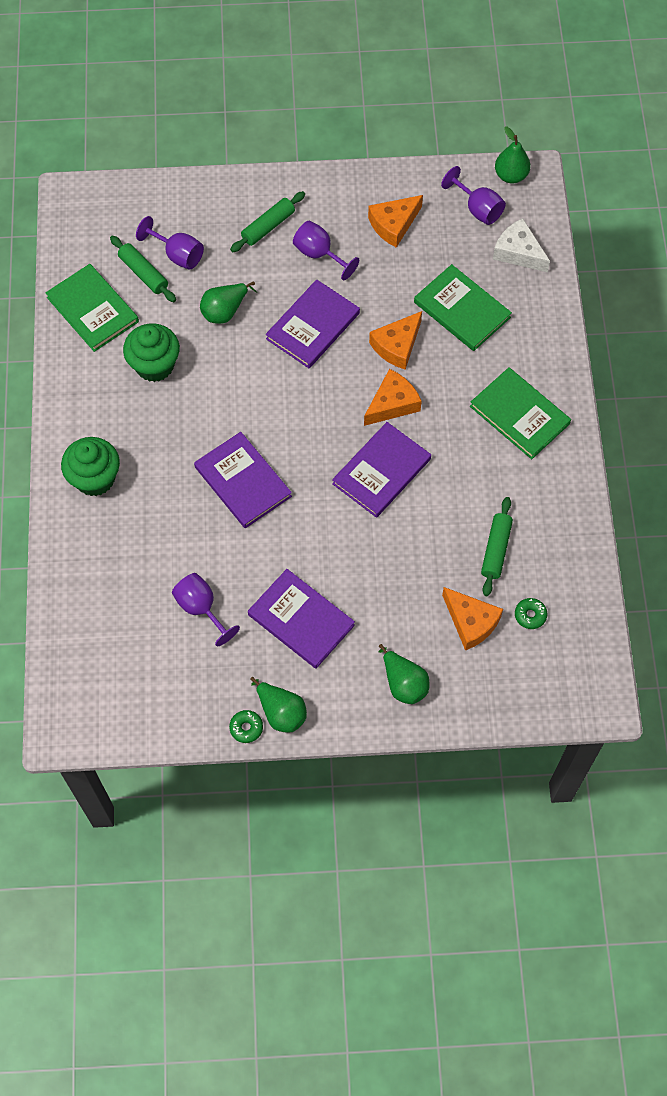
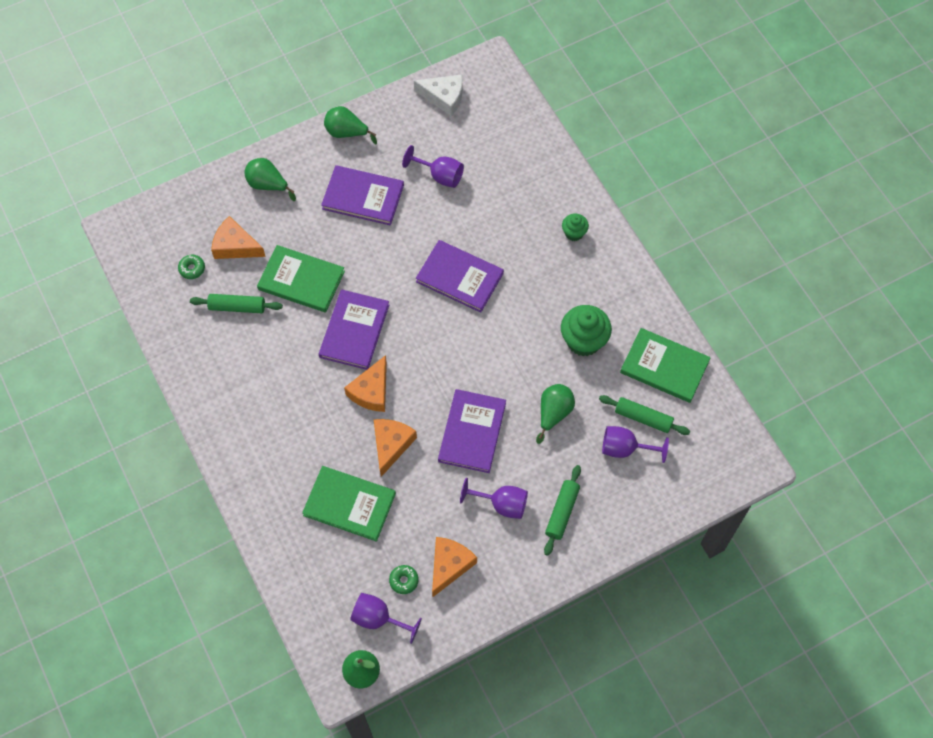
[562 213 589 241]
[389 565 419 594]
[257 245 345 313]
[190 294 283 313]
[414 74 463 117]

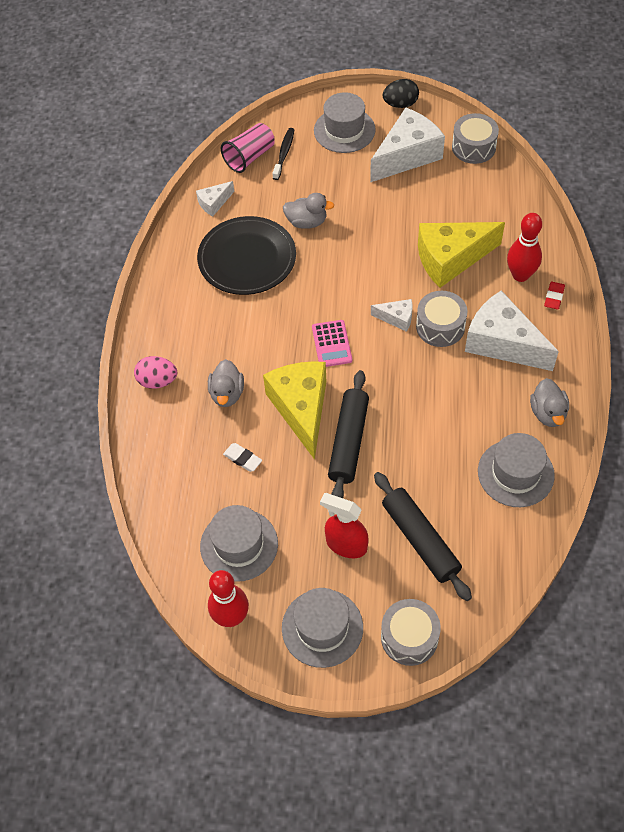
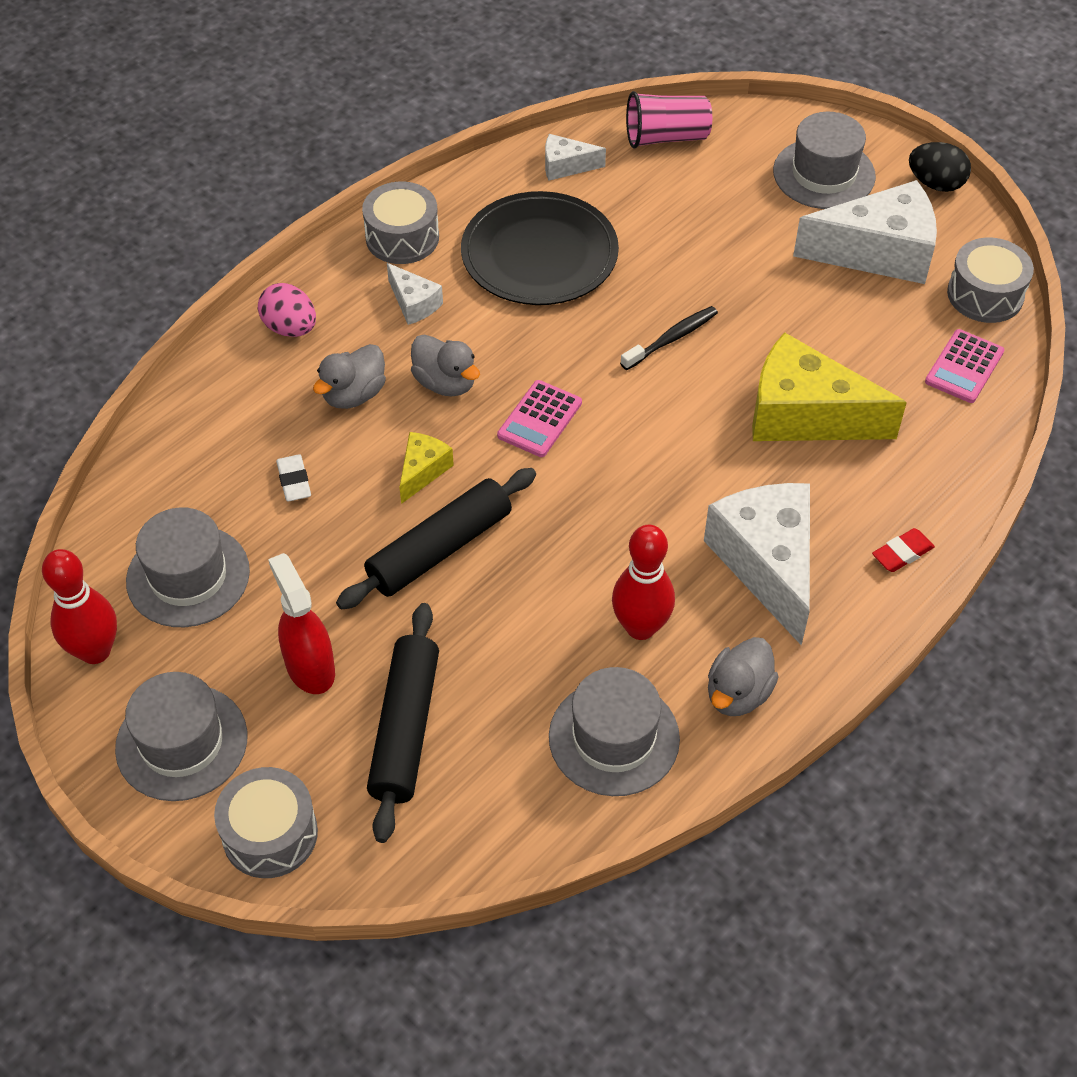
[399 432 454 504]
[620 306 718 370]
[411 334 480 397]
[387 263 443 325]
[362 182 439 264]
[612 524 675 640]
[925 329 1004 403]

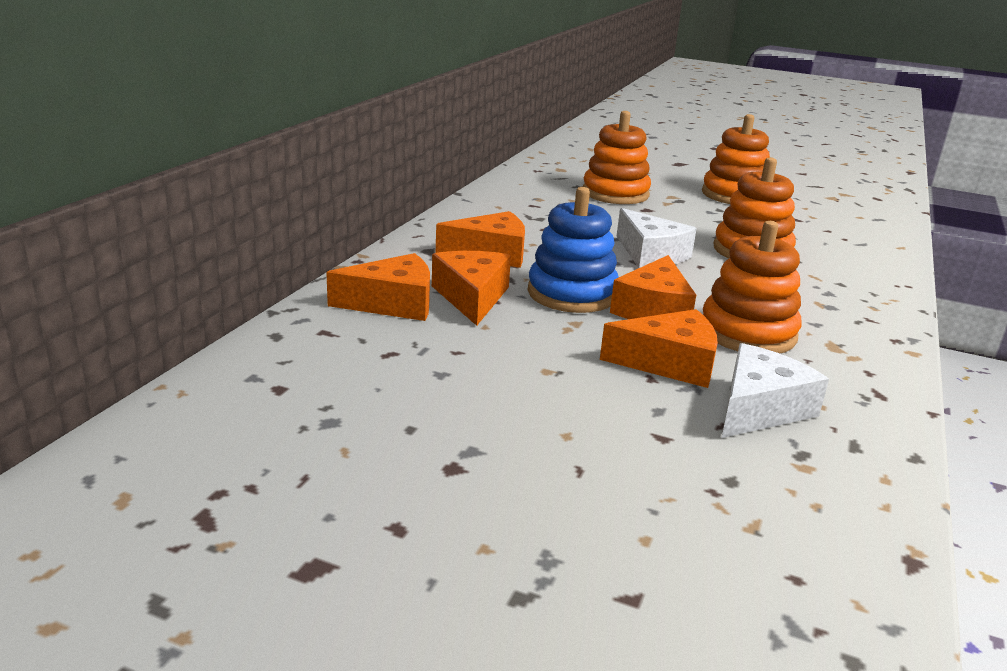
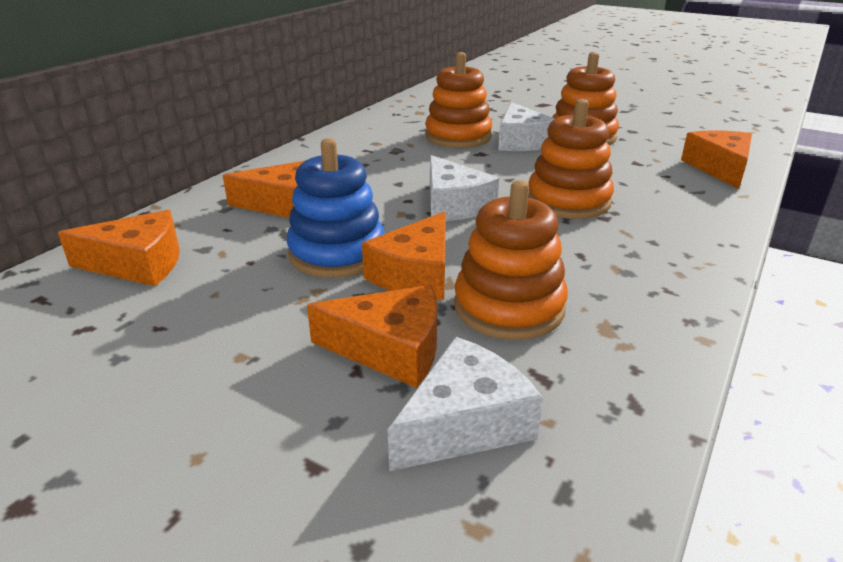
[681 130 752 189]
[498 102 555 151]

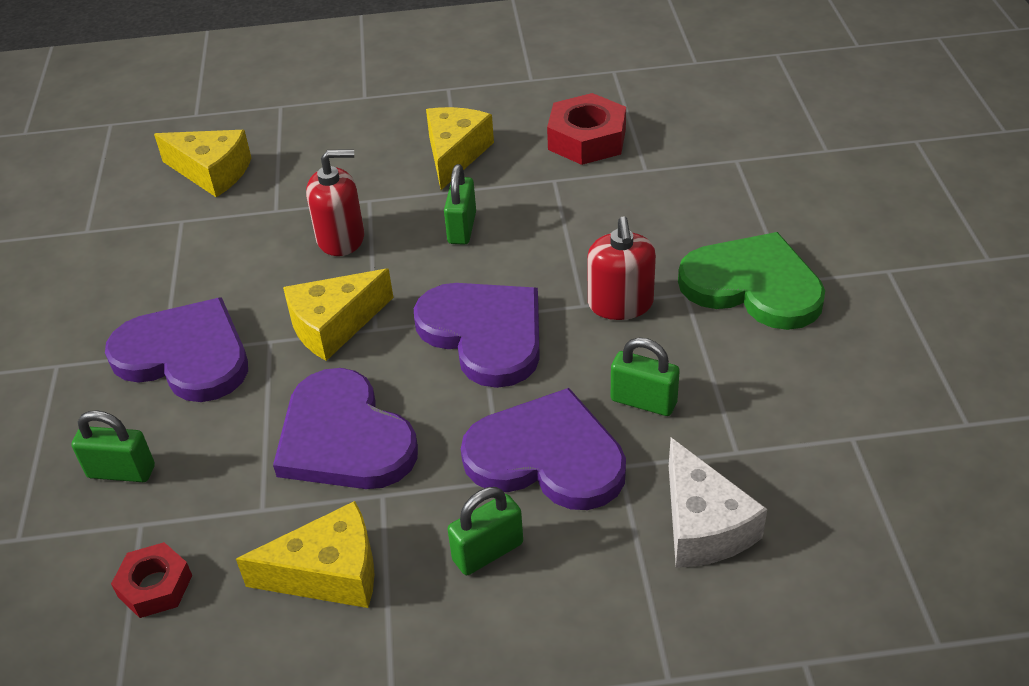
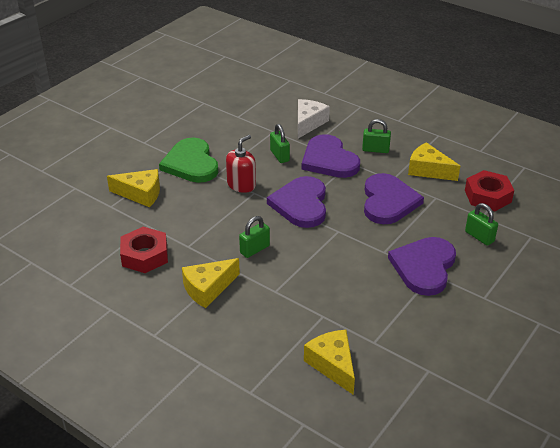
[388 237 456 296]
[465 170 514 211]
[107 169 160 207]
[306 149 364 256] (first image)

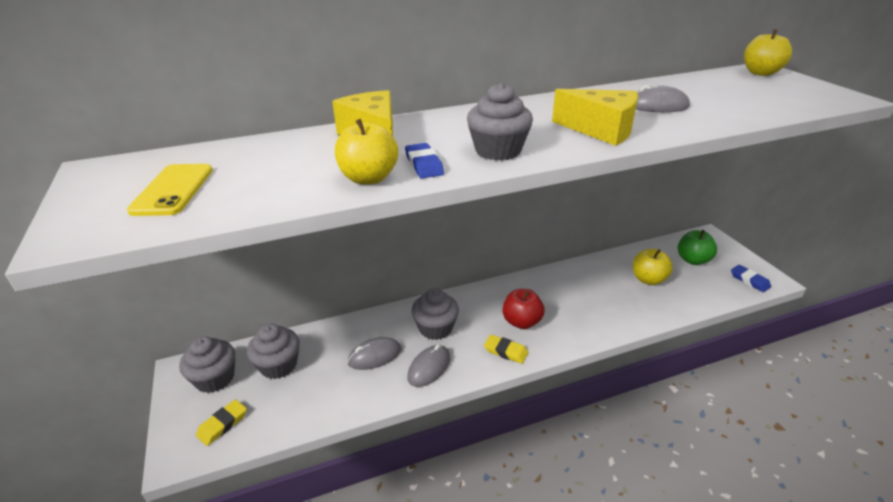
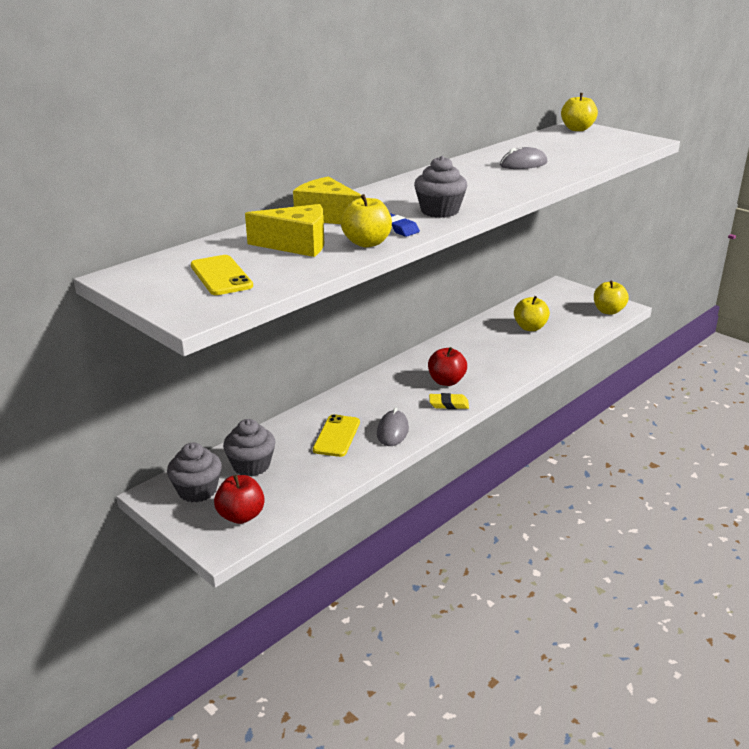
[214 475 265 524]
[313 414 360 457]
[412 288 459 340] (first image)
[245 204 324 257]
[678 230 717 265] (first image)
[594 281 629 315]

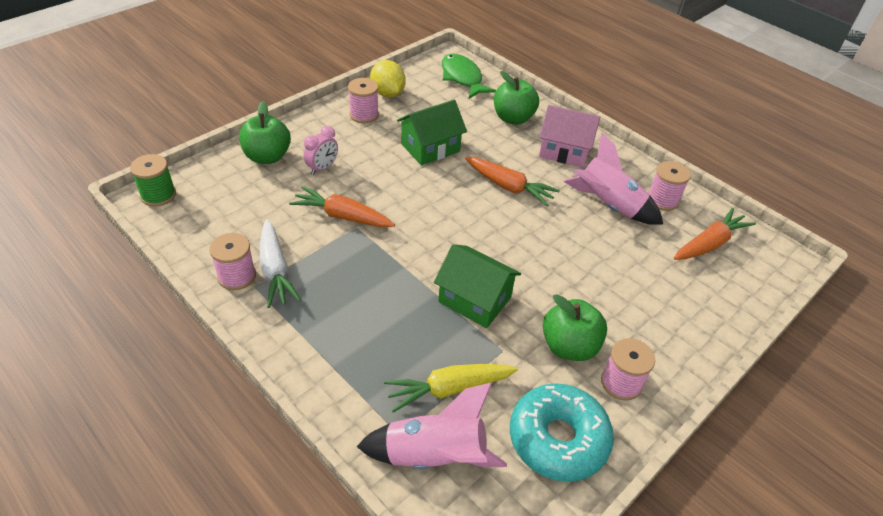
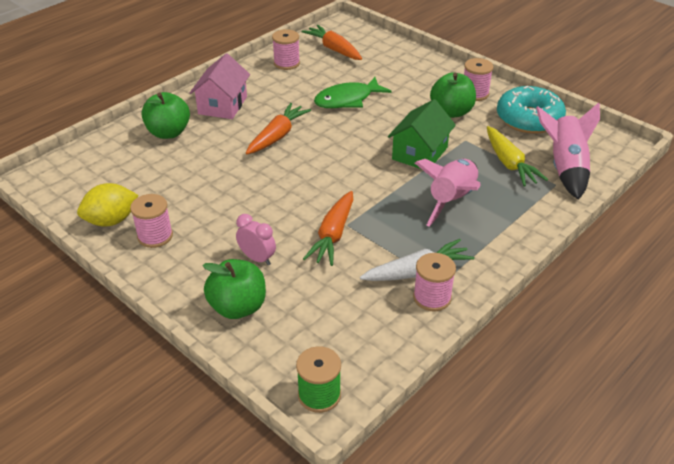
[397 100 467 166] (first image)
[314 77 391 108]
[415 159 481 227]

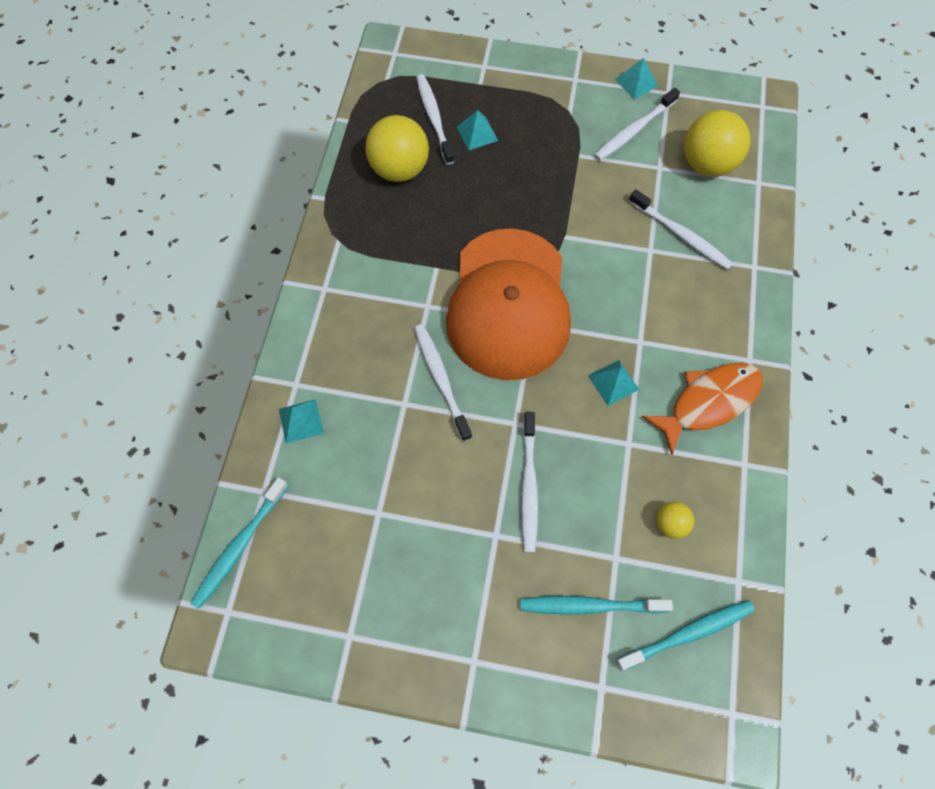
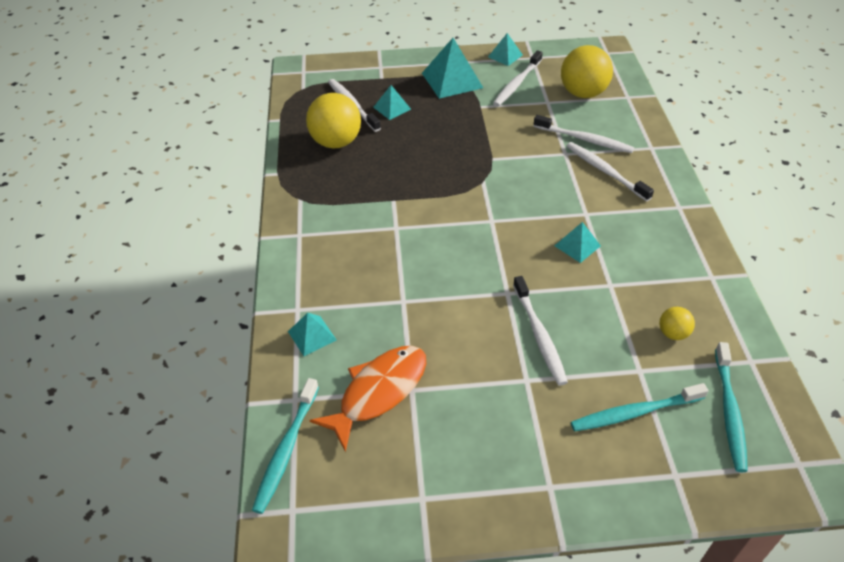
[567 142 654 201]
[446 228 571 380] (first image)
[715 342 748 472]
[310 346 426 452]
[422 38 483 99]

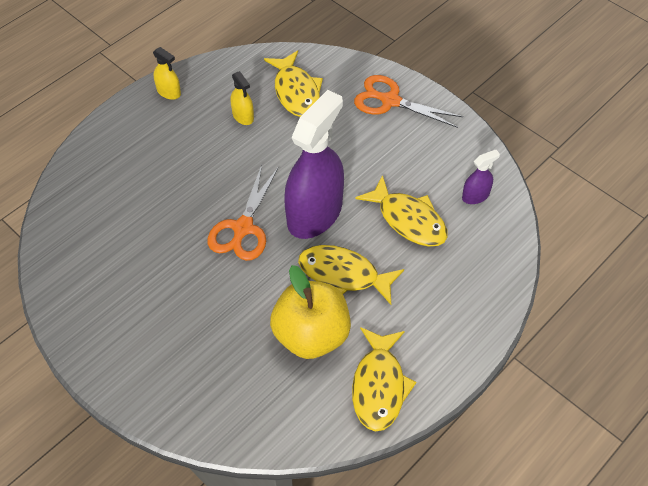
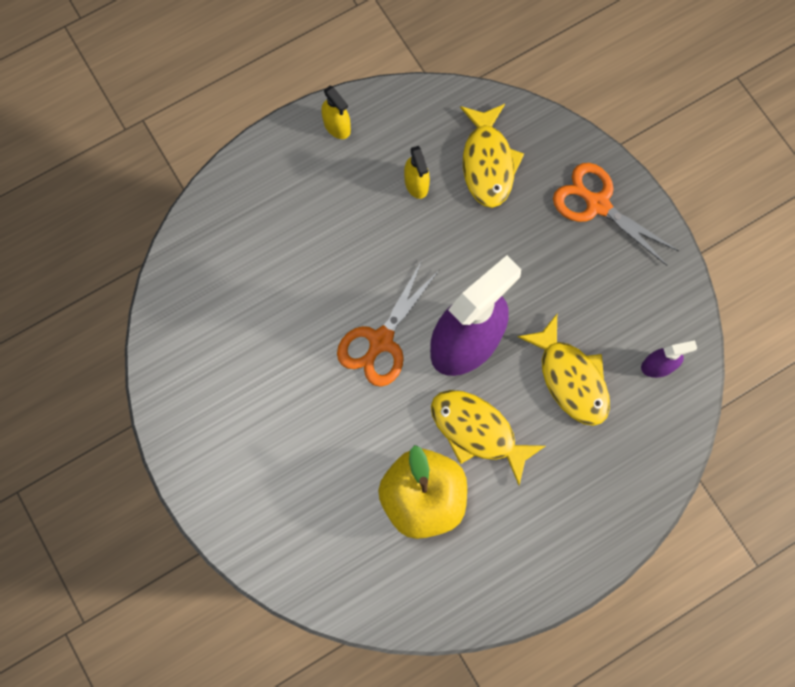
[352 327 417 431] (first image)

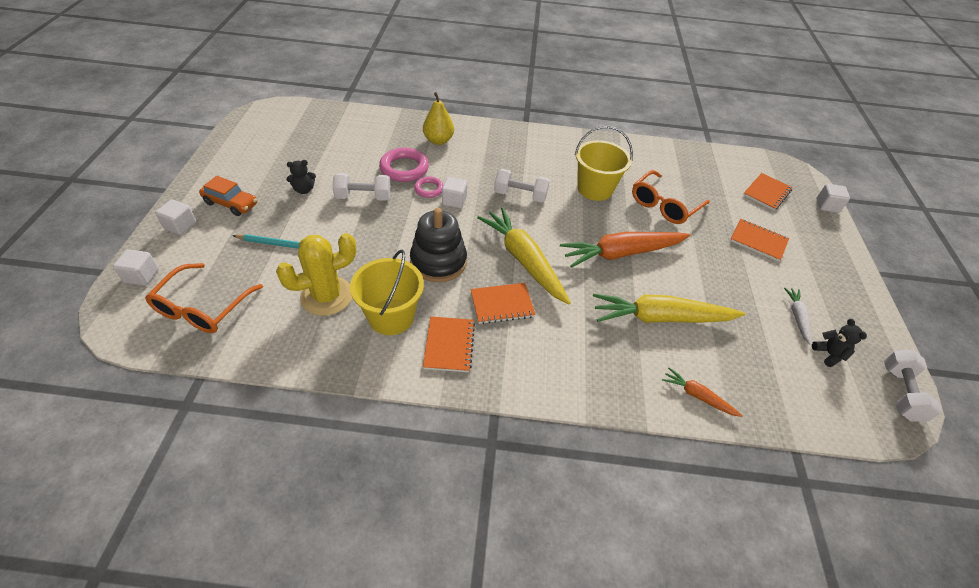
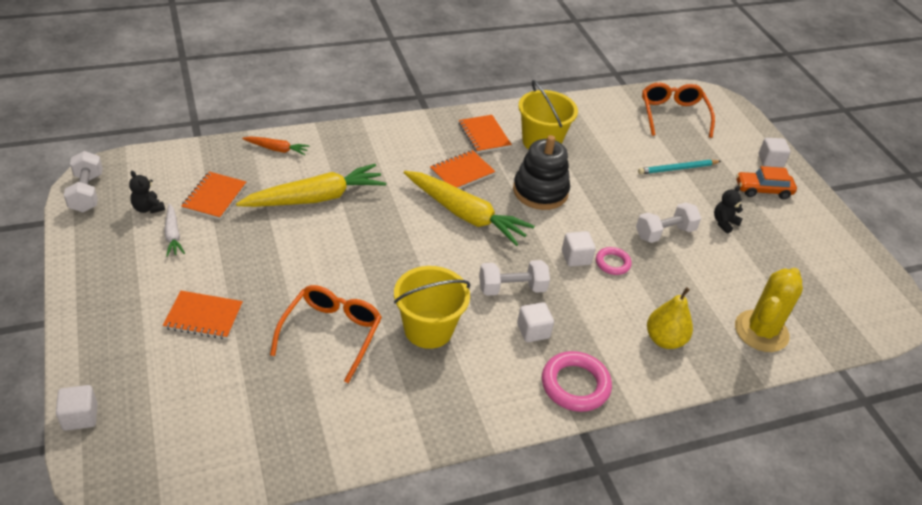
[517 302 554 342]
[735 268 803 352]
[542 351 612 412]
[560 232 690 268] (first image)
[181 172 246 220]

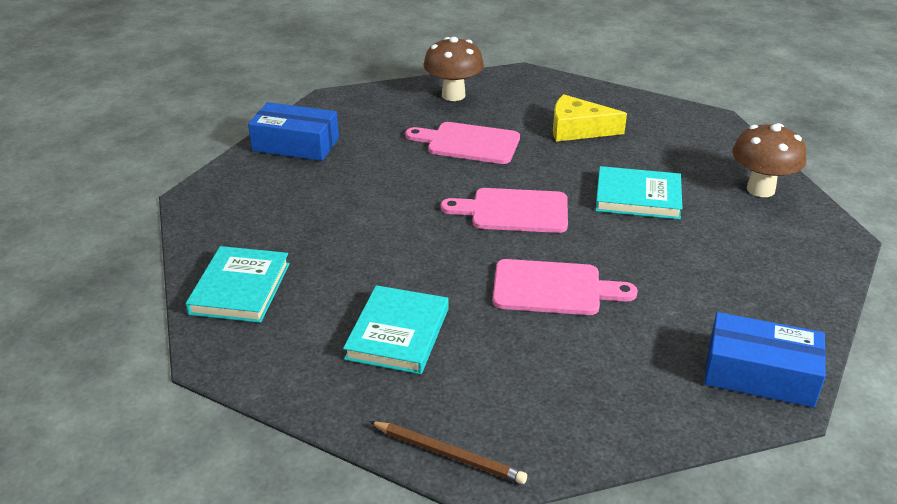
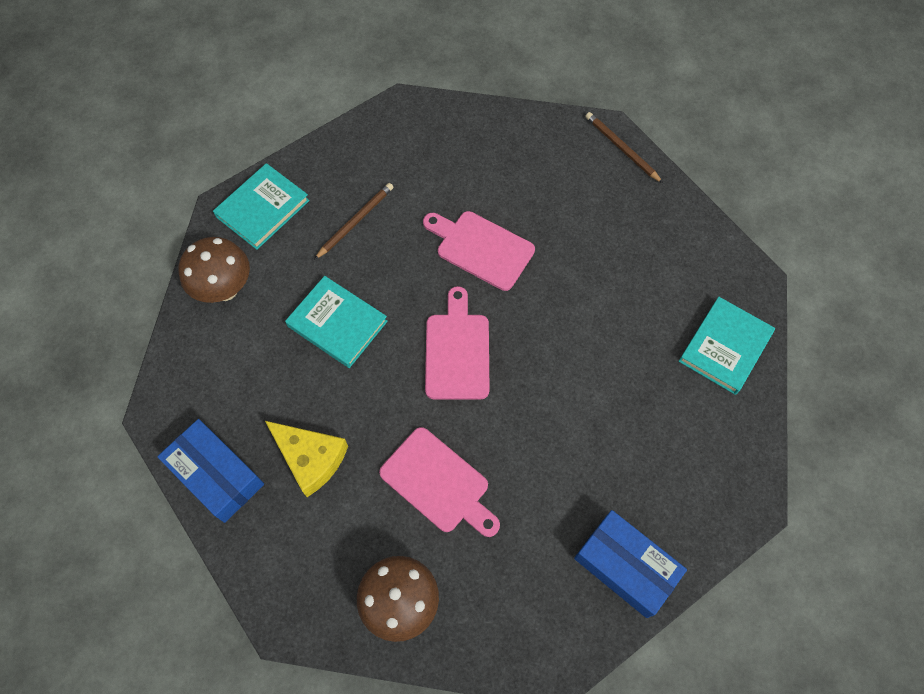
[213 163 310 250]
[425 286 490 400]
[157 419 264 523]
[314 183 393 260]

